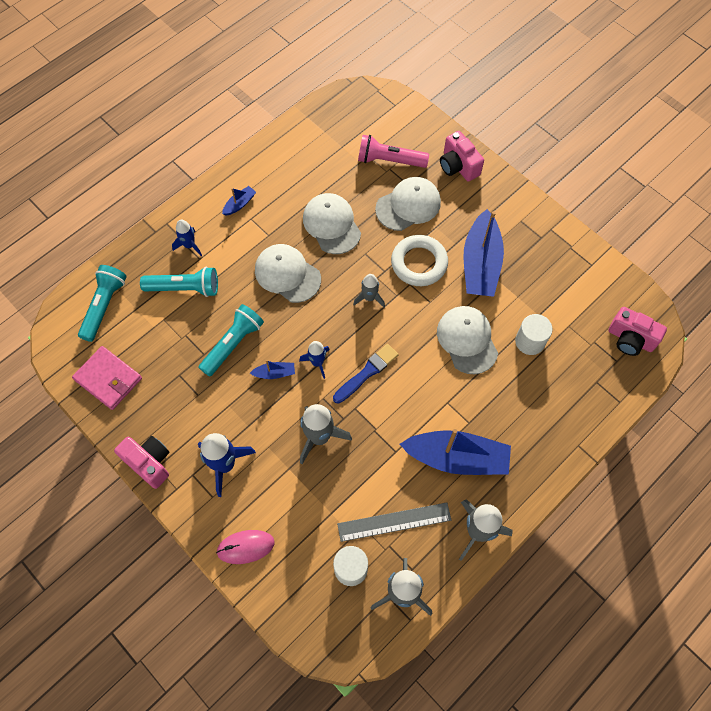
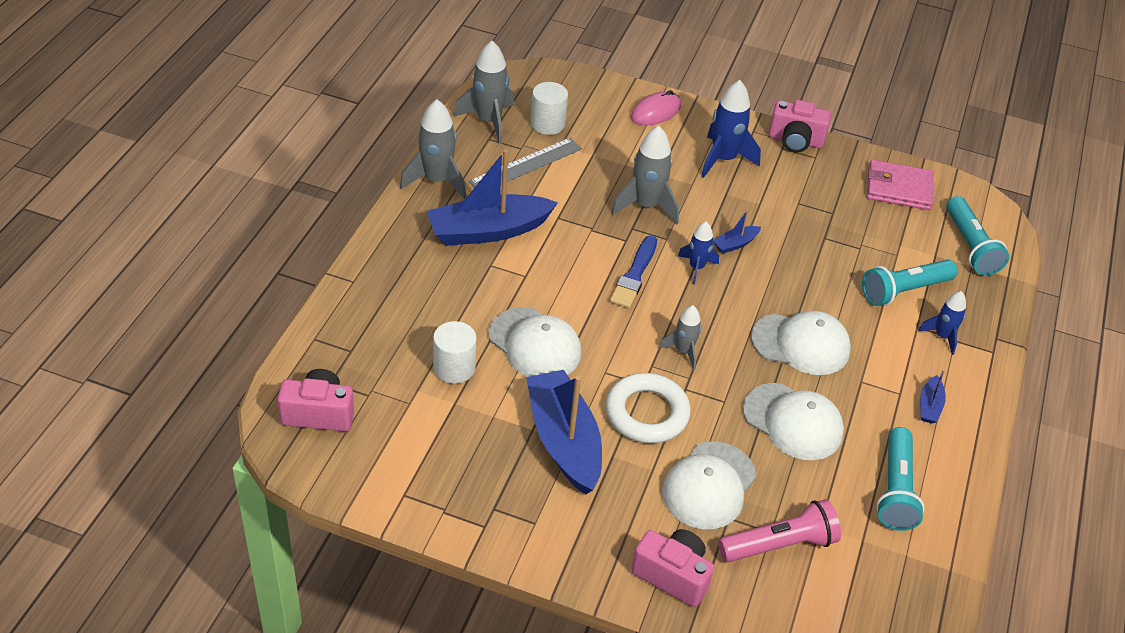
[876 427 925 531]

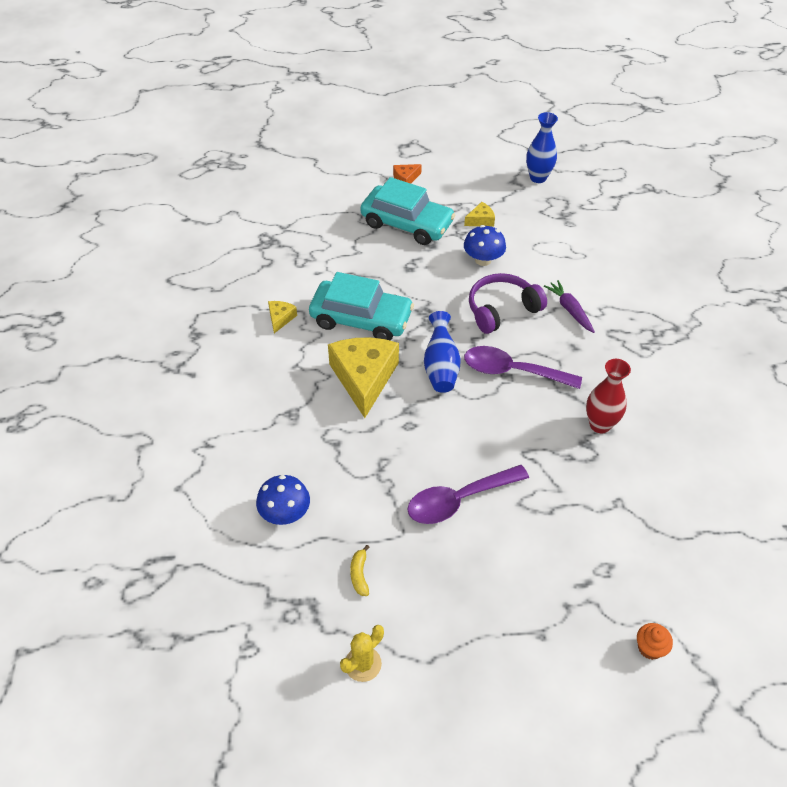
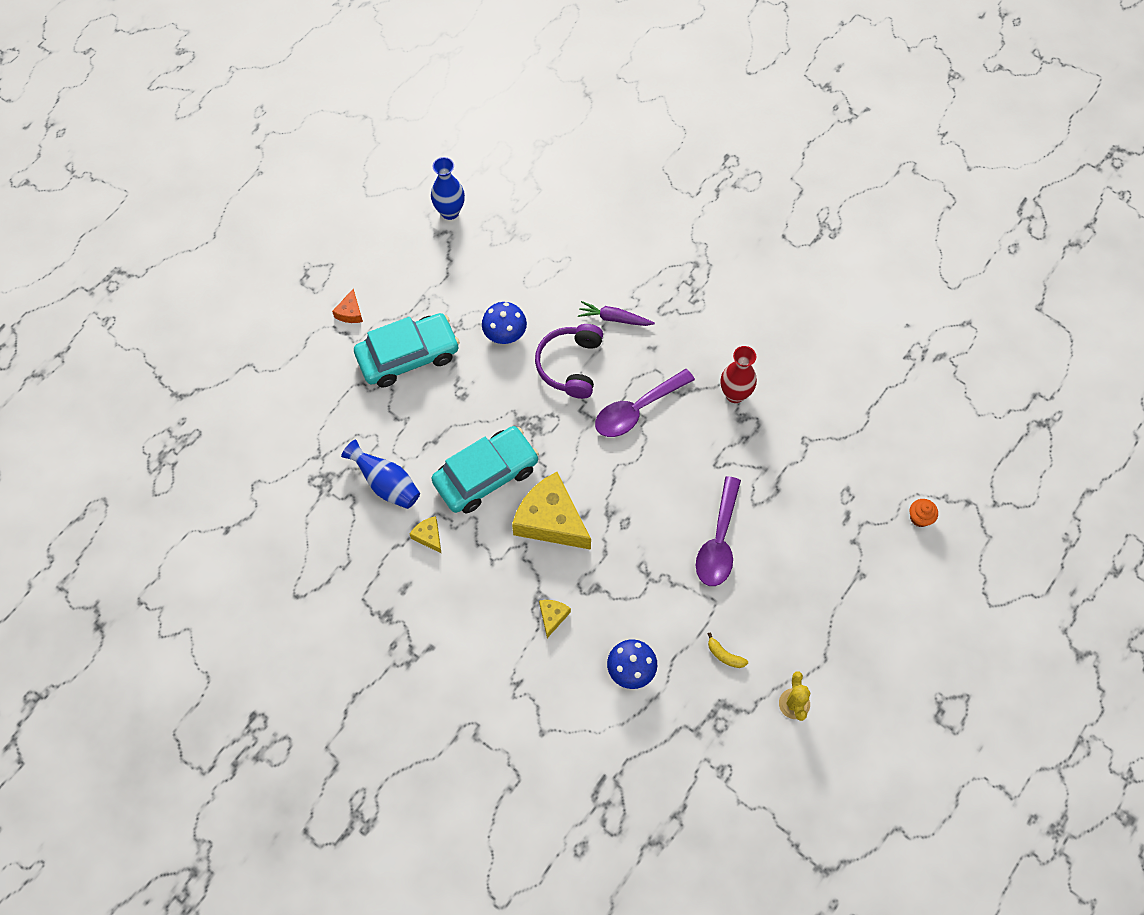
[341 440 420 509]
[539 600 571 638]

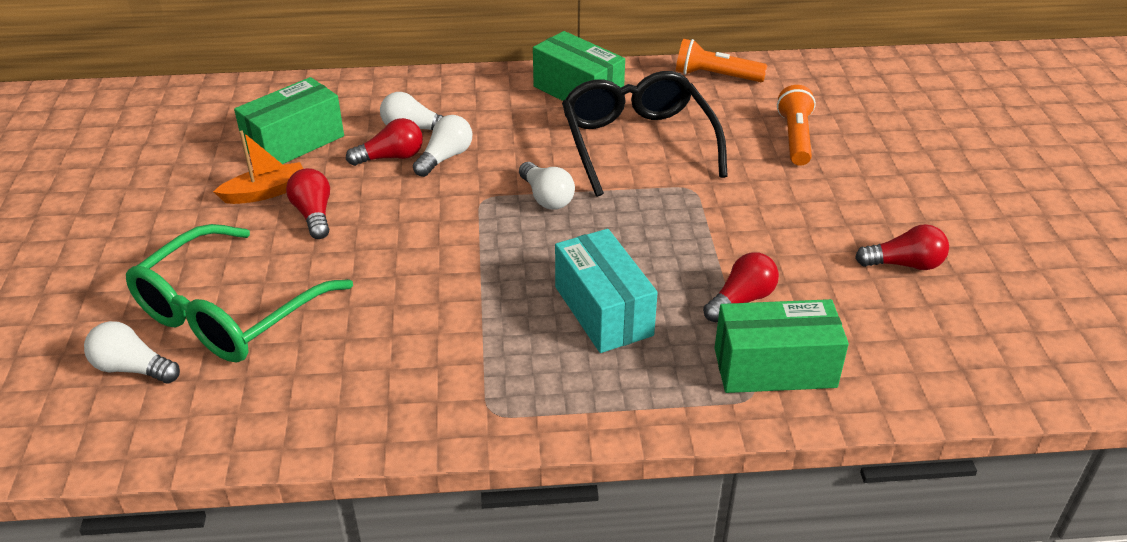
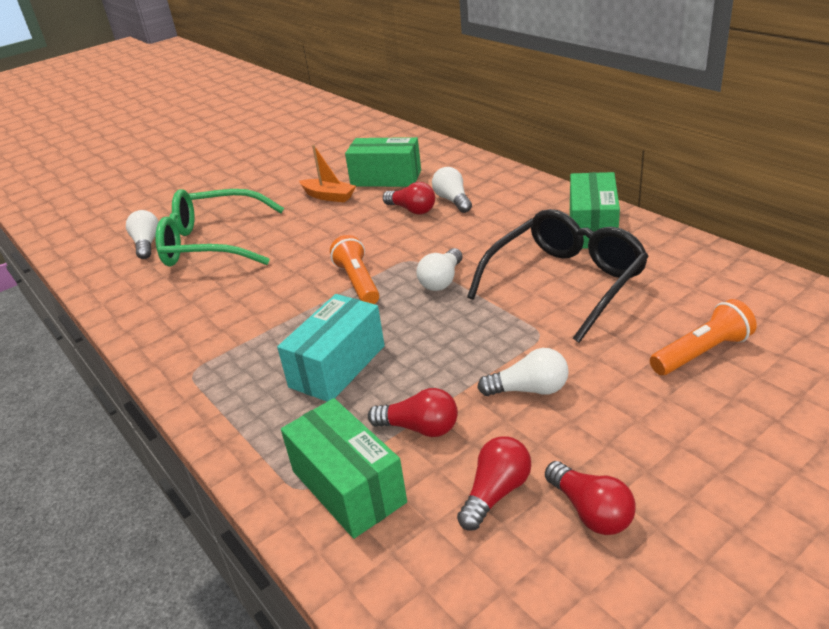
[457 436 531 531]
[478 348 569 396]
[330 235 379 304]

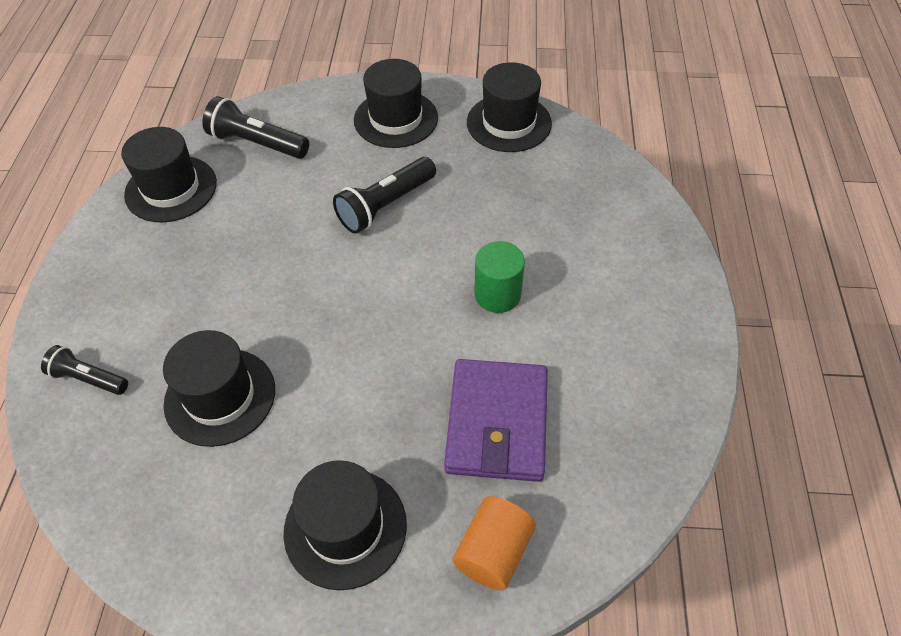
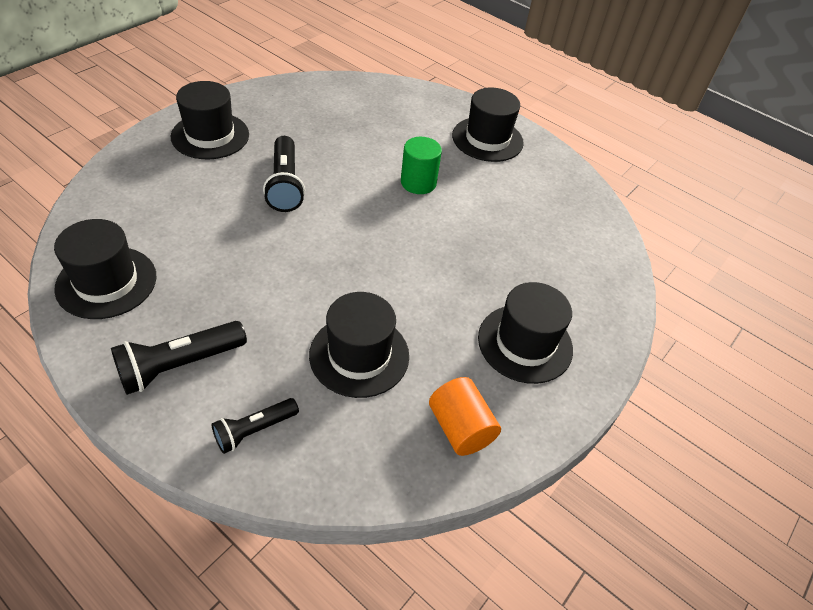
[111 321 247 395]
[444 359 548 482] (first image)
[429 377 501 456]
[452 88 524 162]

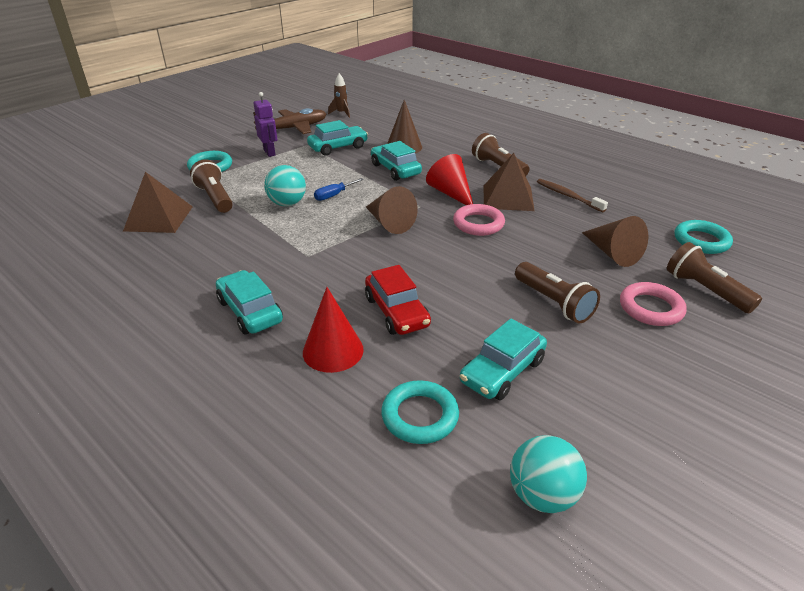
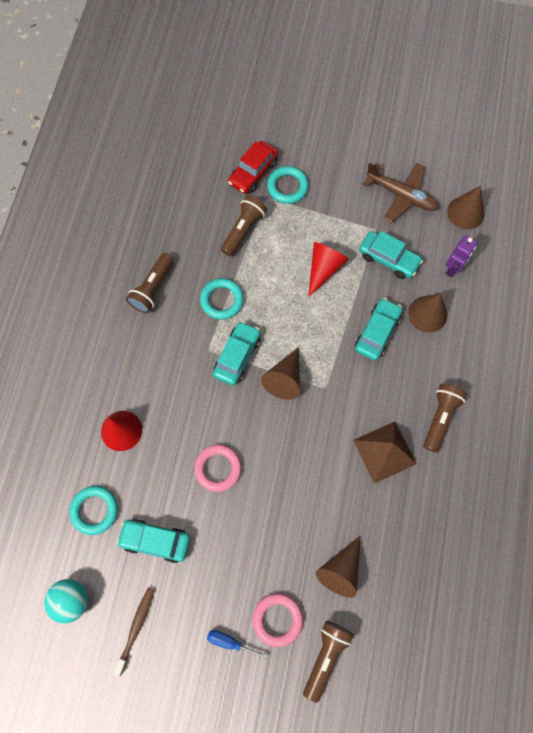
[123 172 193 233] (first image)
[213 321 261 386]
[445 235 478 277]
[264 165 306 206] (first image)
[207 630 267 659]
[447 186 485 230]
[228 141 278 194]
[308 242 349 297]
[194 445 242 492]
[126 253 174 313]
[113 587 155 677]
[200 278 244 320]

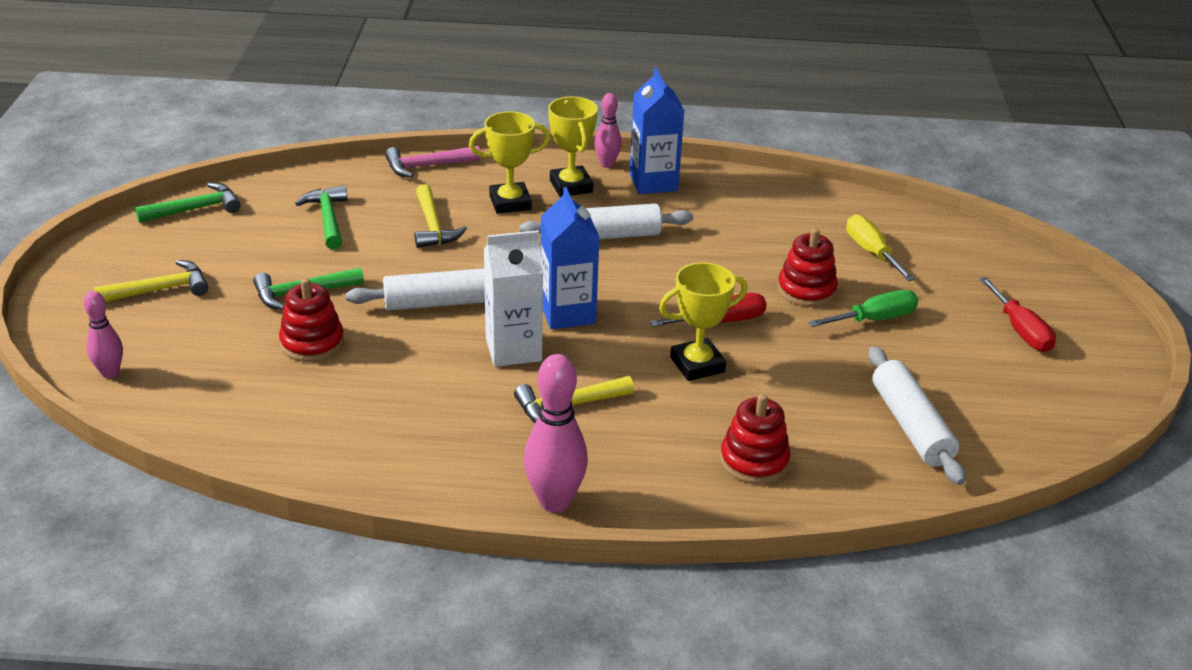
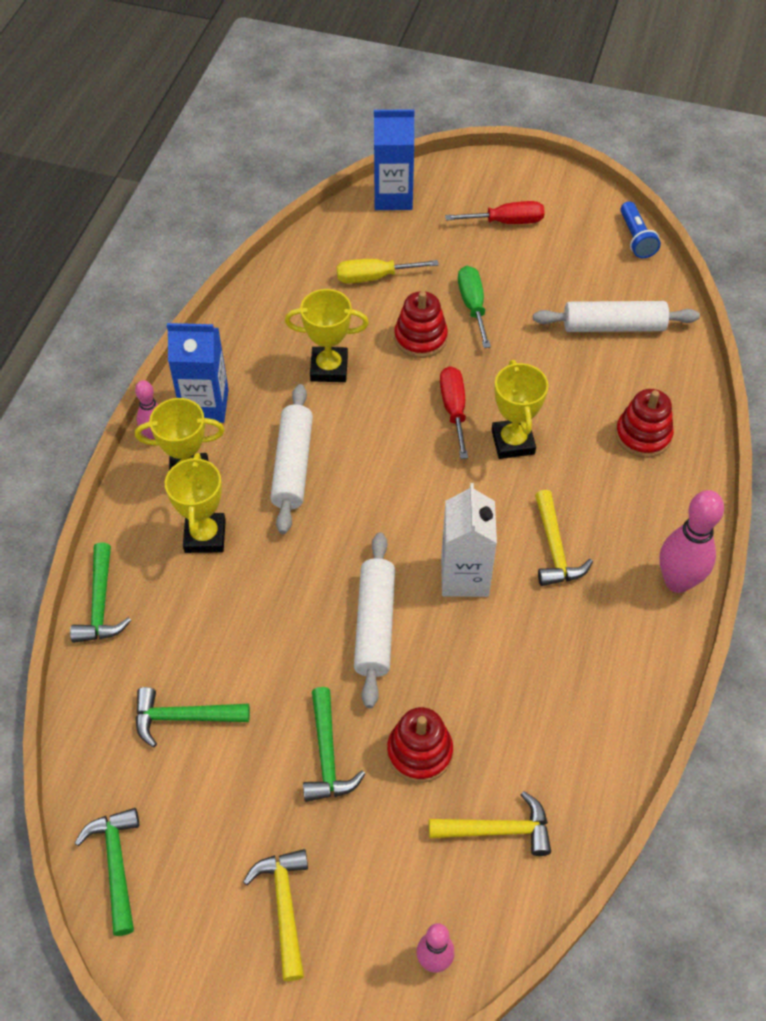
[70 542 131 643]
[429 791 551 856]
[374 110 414 210]
[285 289 369 382]
[620 201 661 258]

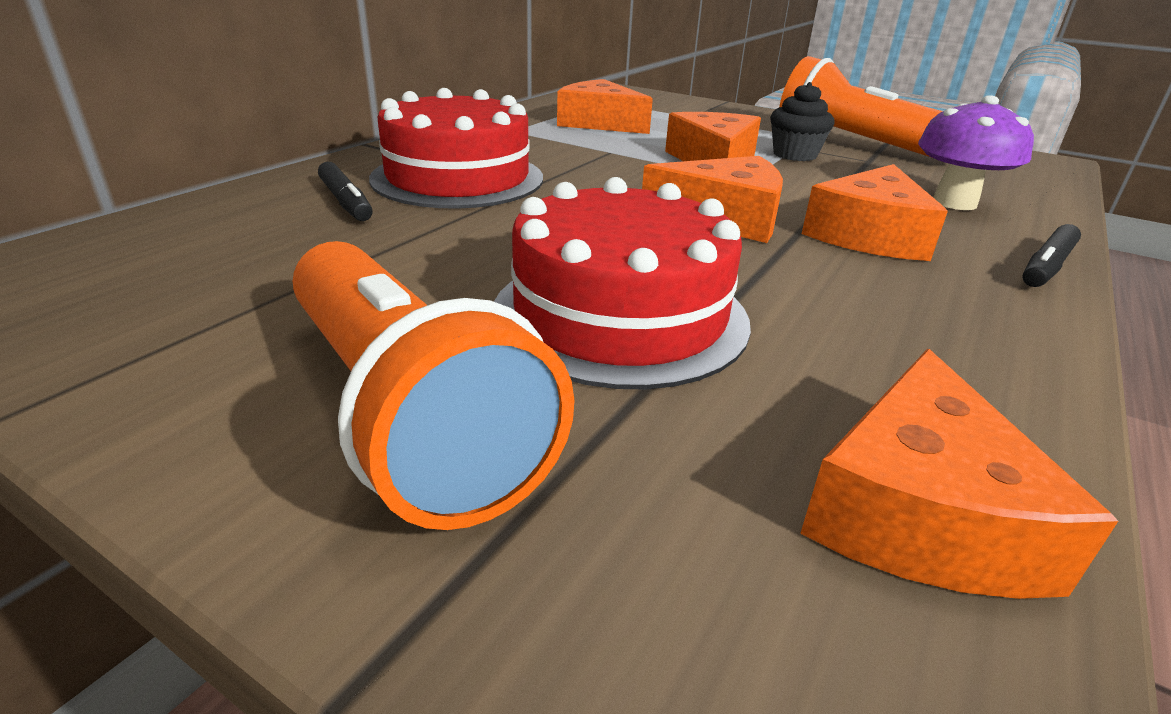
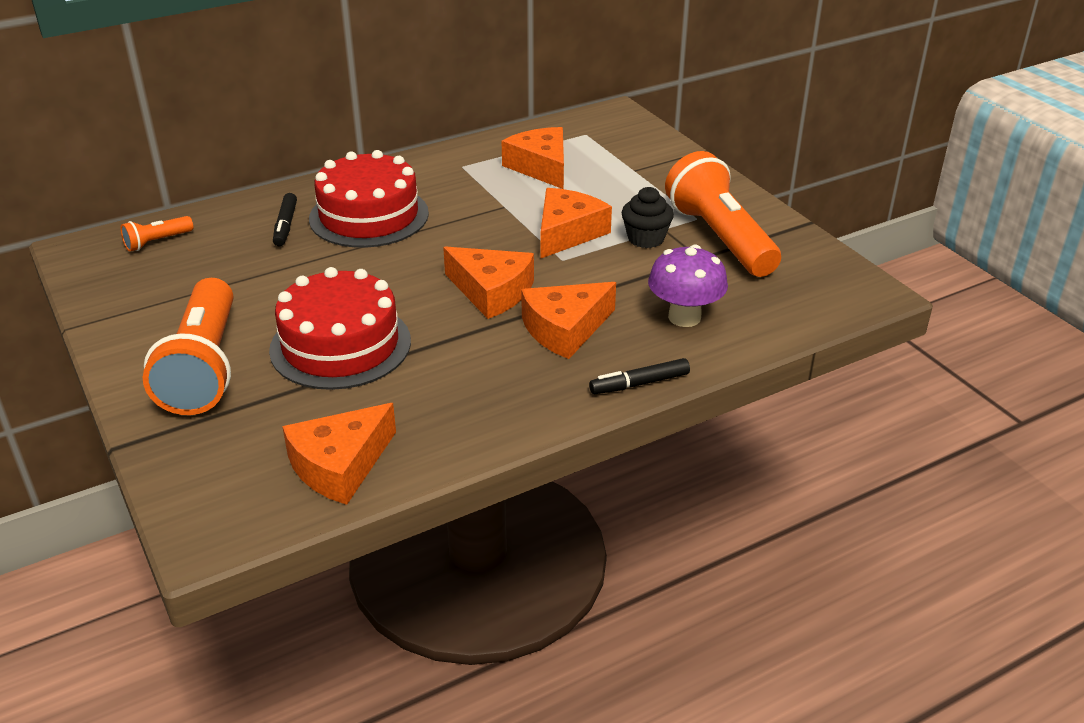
[120 216 194 252]

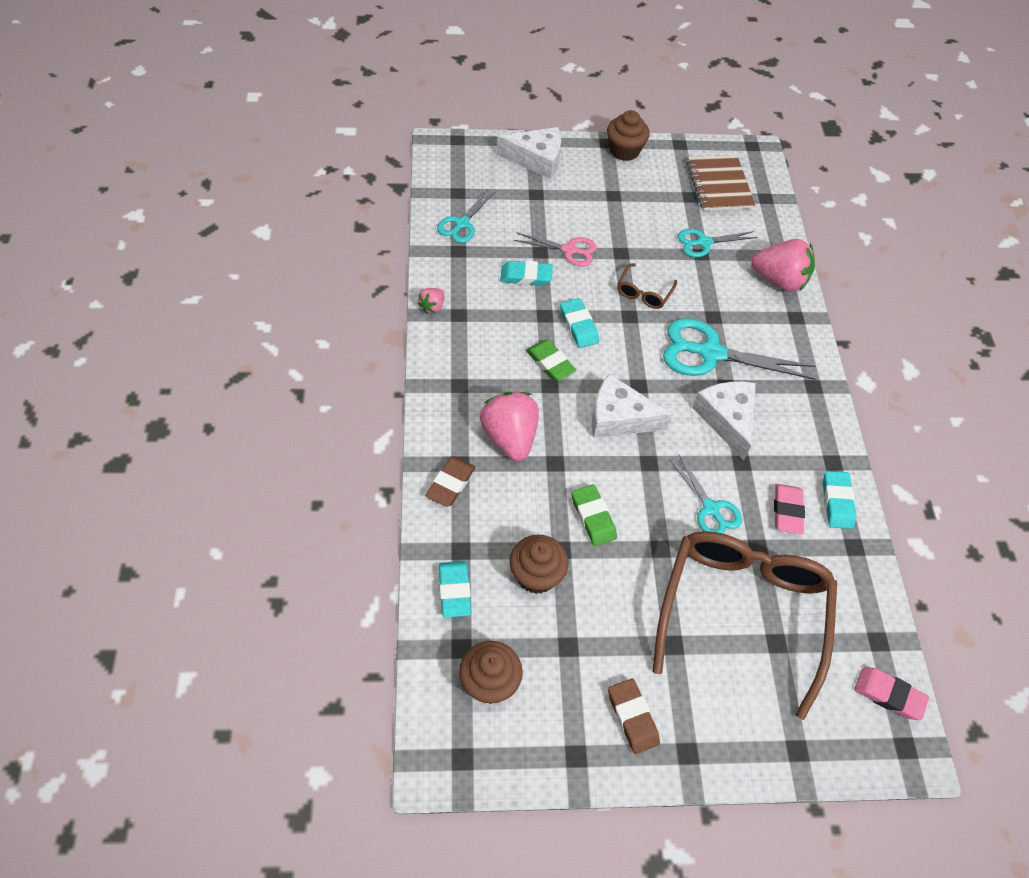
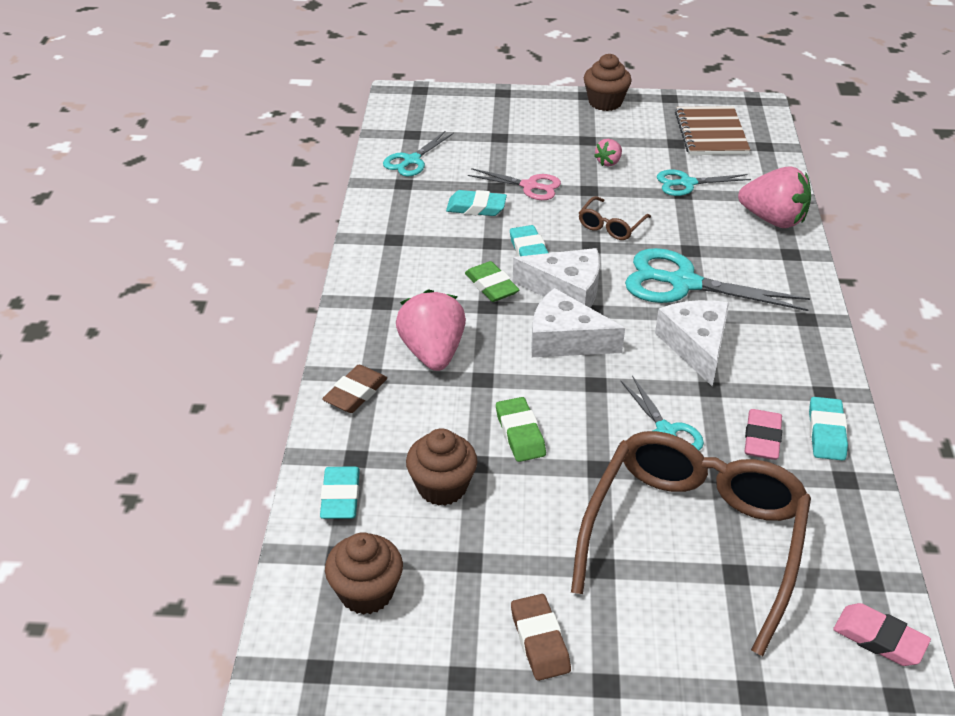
[594 139 622 166]
[513 248 600 308]

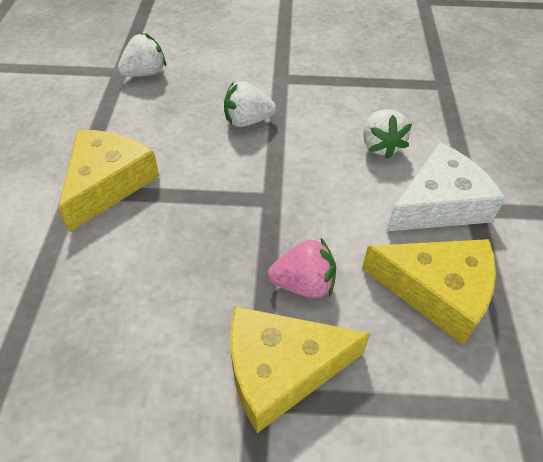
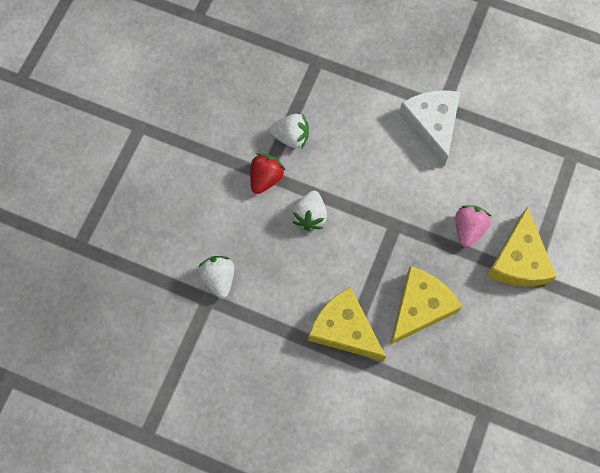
[390 266 462 345]
[269 114 309 148]
[250 153 285 194]

